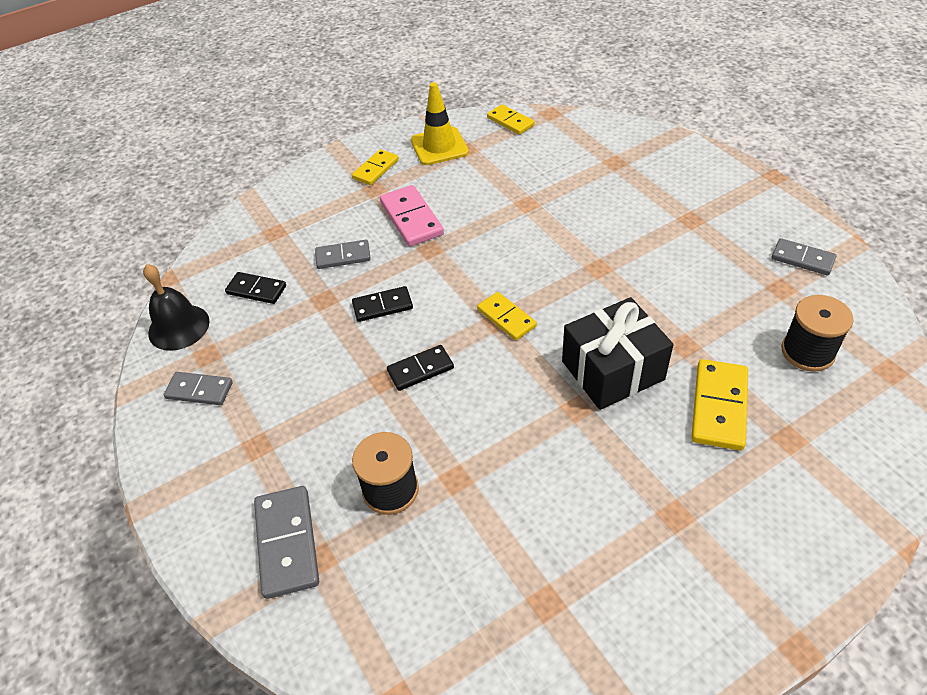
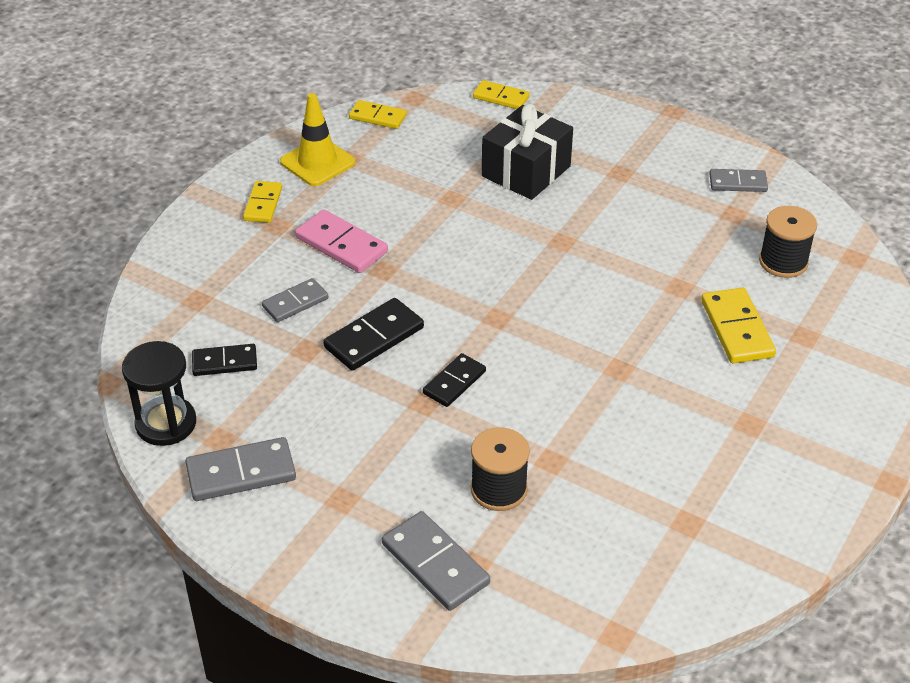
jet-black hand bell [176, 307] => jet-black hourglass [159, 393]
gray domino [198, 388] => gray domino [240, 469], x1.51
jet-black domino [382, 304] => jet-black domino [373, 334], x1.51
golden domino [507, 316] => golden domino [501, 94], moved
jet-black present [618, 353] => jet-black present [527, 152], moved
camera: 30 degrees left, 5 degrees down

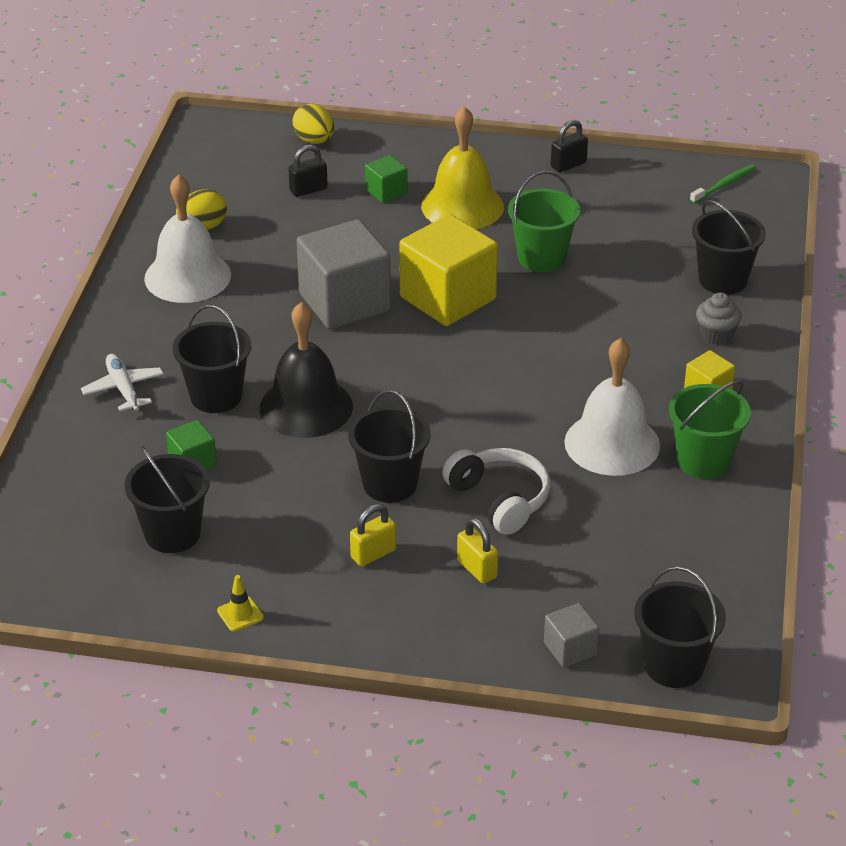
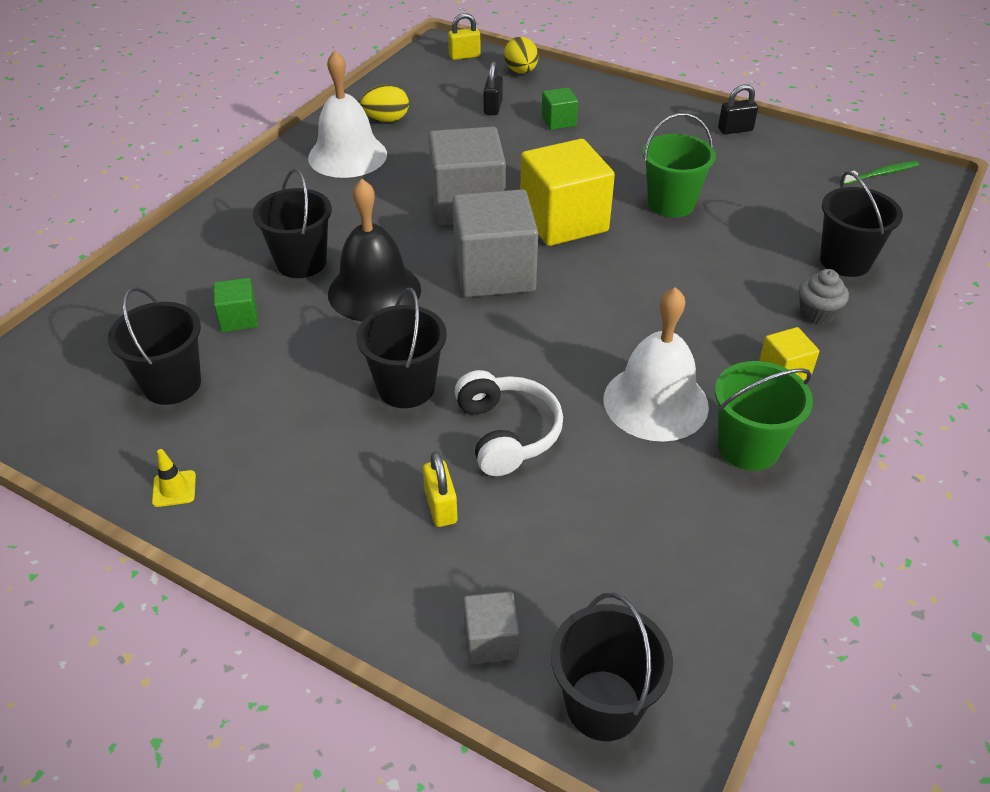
white plane [122, 382] => nothing
jet-black padlock [308, 171] => jet-black padlock [493, 88], 75 degrees counterclockwise
golden padlock [373, 535] => golden padlock [464, 36], moved
golden hand bell [462, 167] => nothing
nothing => gray cube [495, 243]
camera: 20 degrees right, 5 degrees up

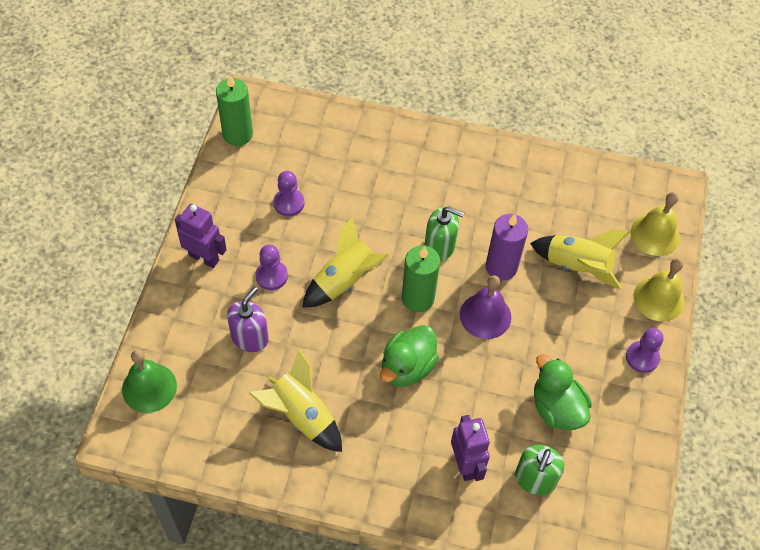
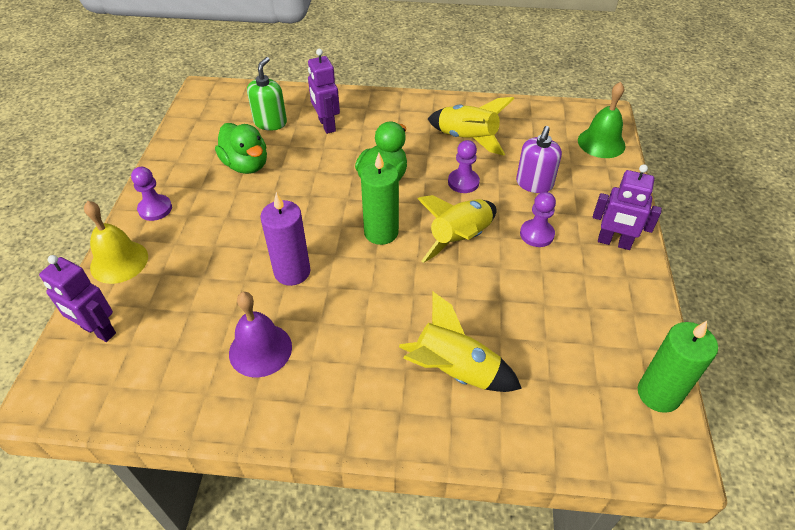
royal purple pawn [288, 193] => royal purple pawn [464, 166], moved
green pump bottle [444, 234] => nothing
royal purple hand bell [485, 307] => royal purple hand bell [260, 335], moved
golden rocket [580, 259] => golden rocket [460, 342], moved
golden hand bell [655, 224] => royal purple robot figure [77, 298]
camera: 175 degrees right, 10 degrees down

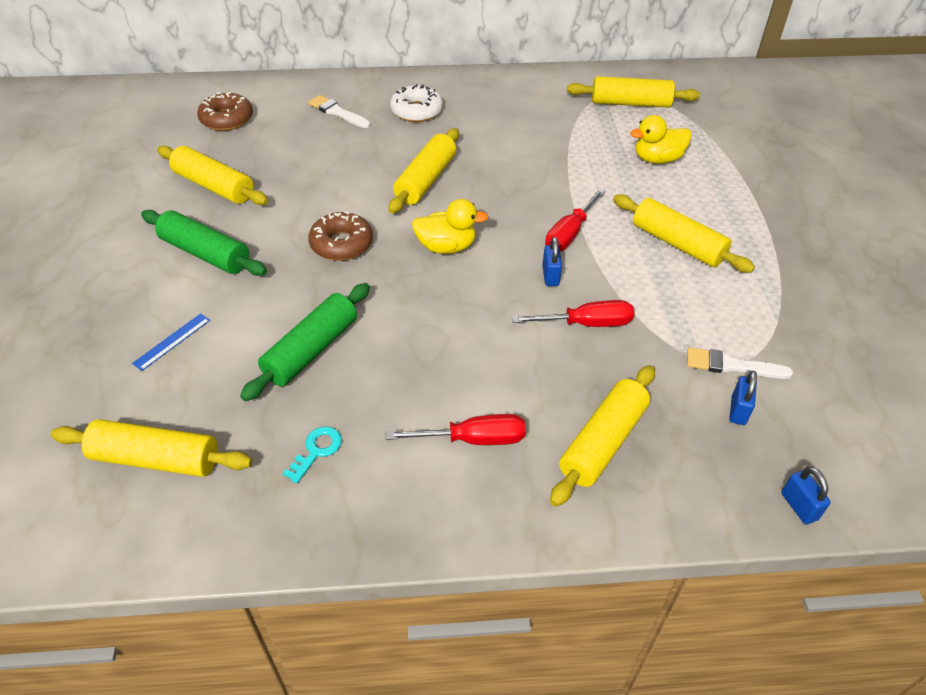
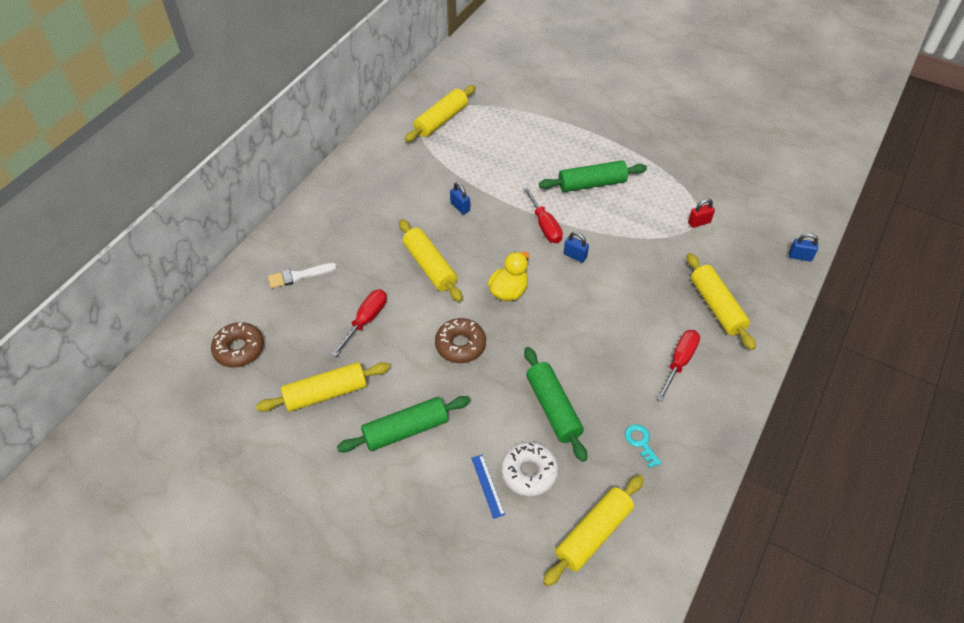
white donut [416, 103] => white donut [529, 469], moved
scarlet flat screwdriver [573, 313] => scarlet flat screwdriver [359, 323], moved
golden rolling pin [684, 233] => green rolling pin [593, 176]
golden duck [661, 139] => nothing
white paintbrush [740, 363] => scarlet padlock [701, 213]
cobalt padlock [743, 398] => cobalt padlock [460, 198], moved
camera: 55 degrees left, 5 degrees up

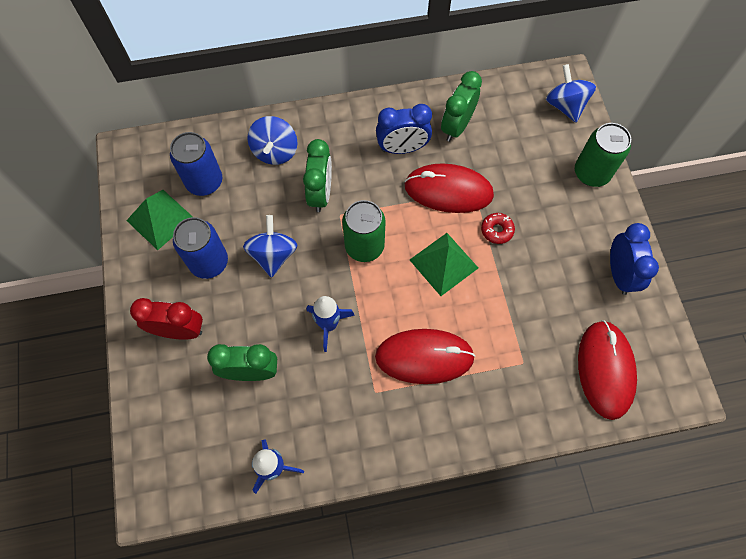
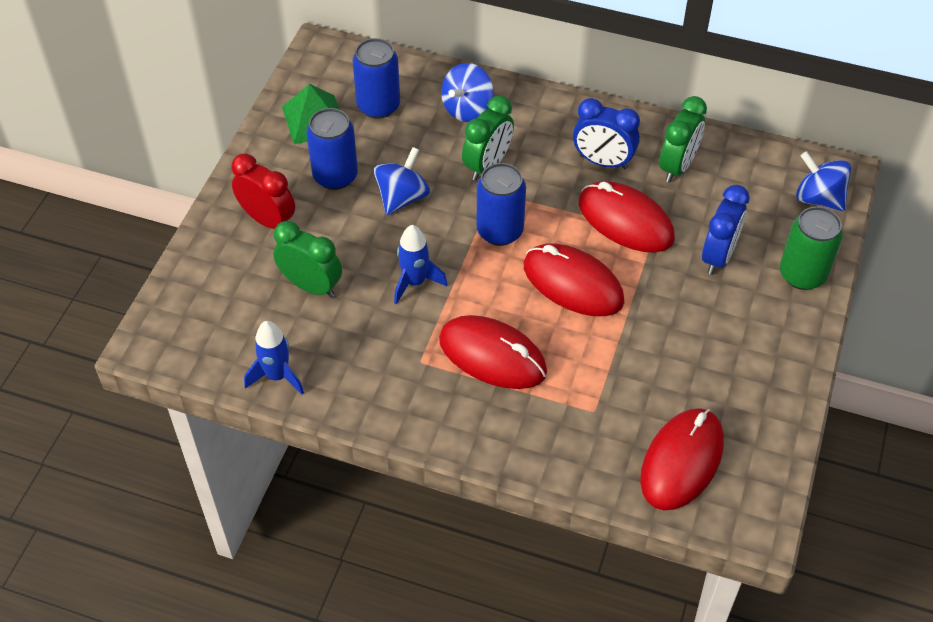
green can [364, 231] => cobalt can [501, 204]
green solid pyramid [444, 264] => scarlet computer mouse [574, 279]
green alarm clock [461, 106] => green alarm clock [683, 139], 150 degrees clockwise
scarlet donut [498, 228] => nothing
cobalt spinning top [571, 93] => cobalt spinning top [823, 181], 60 degrees counterclockwise
cobalt alarm clock [634, 259] => cobalt alarm clock [726, 230], moved
camera: 30 degrees right, 15 degrees down

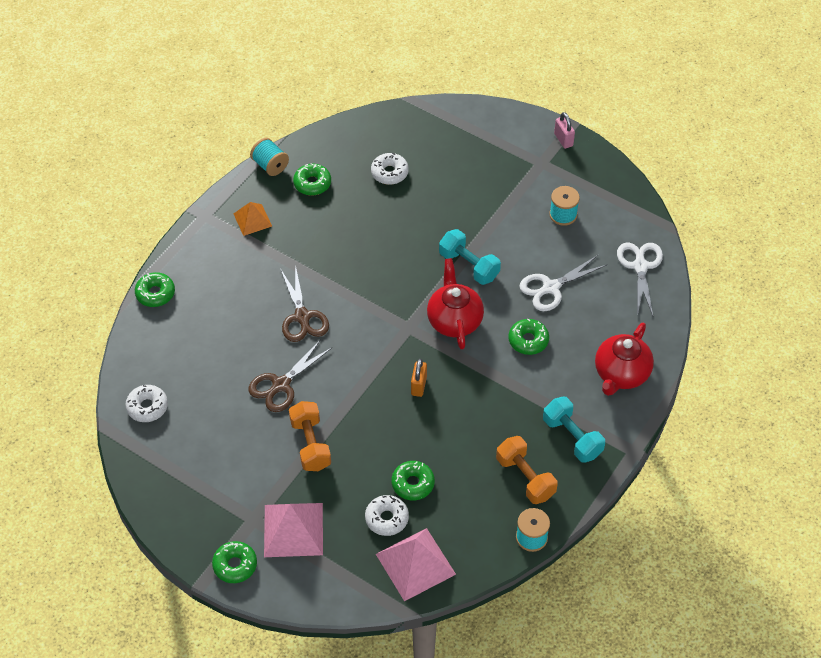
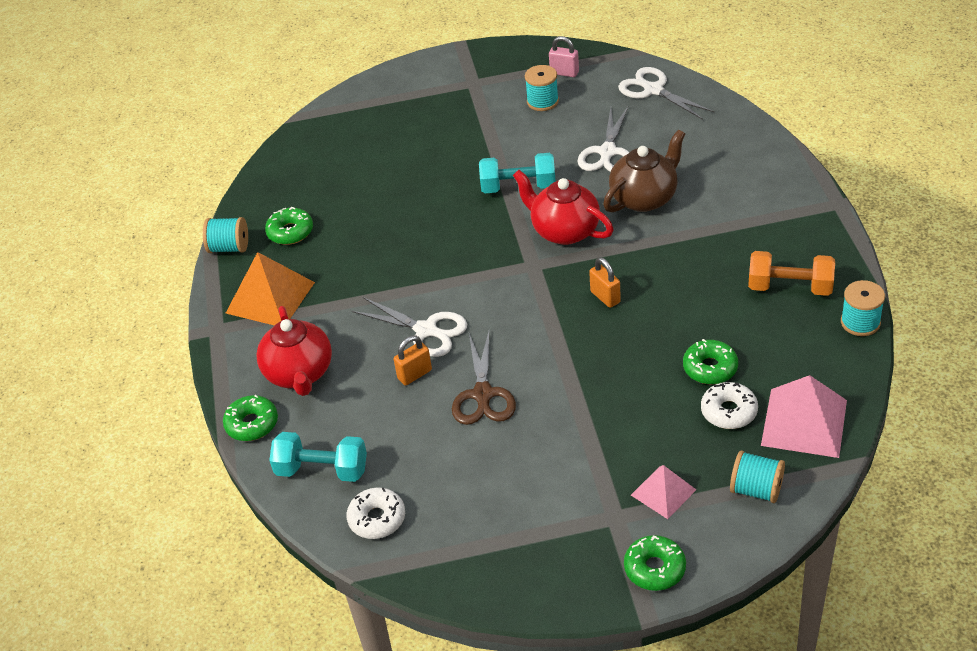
orange solid pyramid [252, 219] => orange solid pyramid [270, 288], x1.68
pink solid pyramid [293, 530] => pink solid pyramid [663, 492], x0.60
dark brown shears [305, 303] => white shears [409, 327]
orange free weight [310, 436] => nothing
white donut [390, 169] => nothing
green donut [528, 337] => dark brown teapot [644, 171]
teal free weight [574, 430] => teal free weight [318, 457], moved
pink padlock [564, 130] => pink padlock [564, 56], moved
scarlet teapot [624, 359] => scarlet teapot [294, 351], moved
nothing => orange padlock [413, 360]
nothing => teal reel of thread [757, 476]
camera: 40 degrees left, 10 degrees down

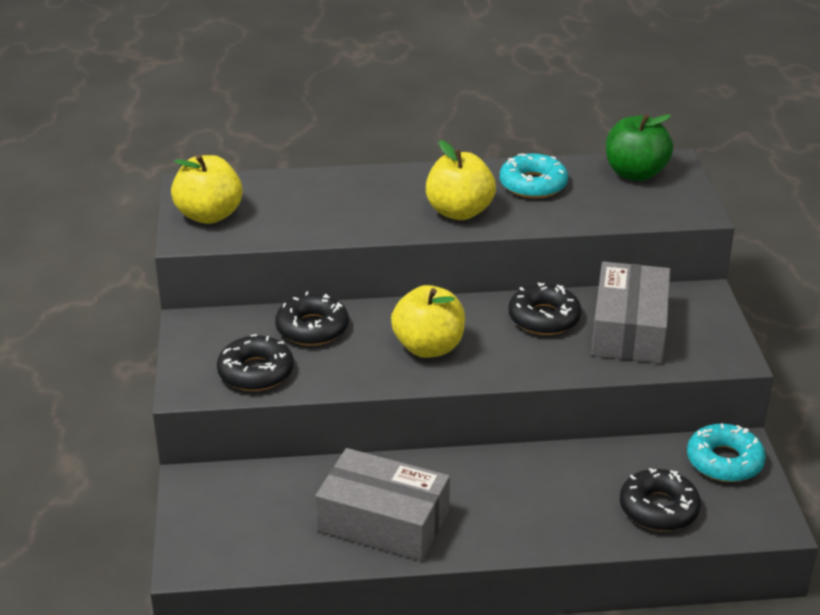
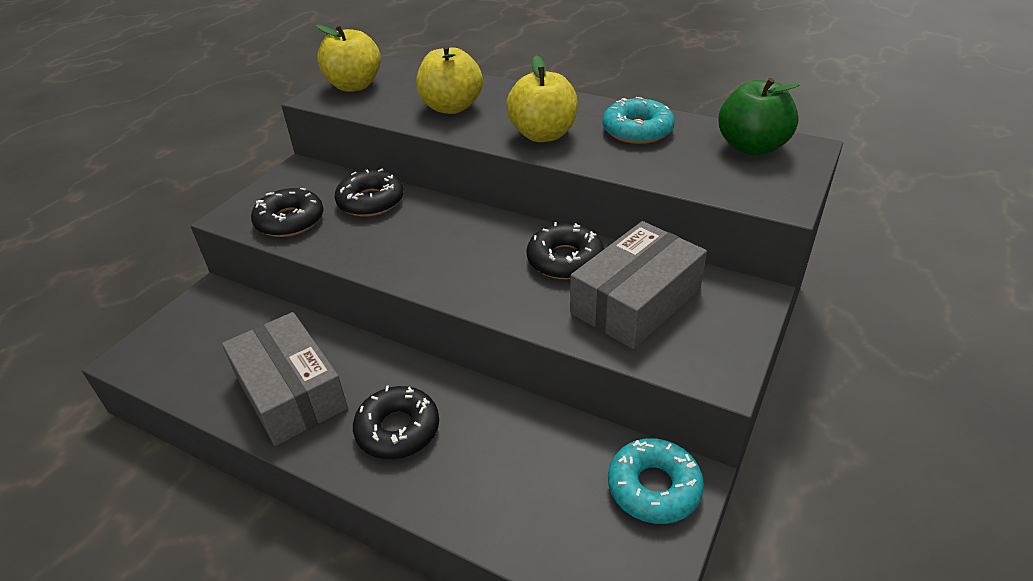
golden toy apple [428, 321] => golden toy apple [449, 79], moved
jet-black donut [660, 499] => jet-black donut [396, 422], moved
camera: 35 degrees right, 5 degrees up

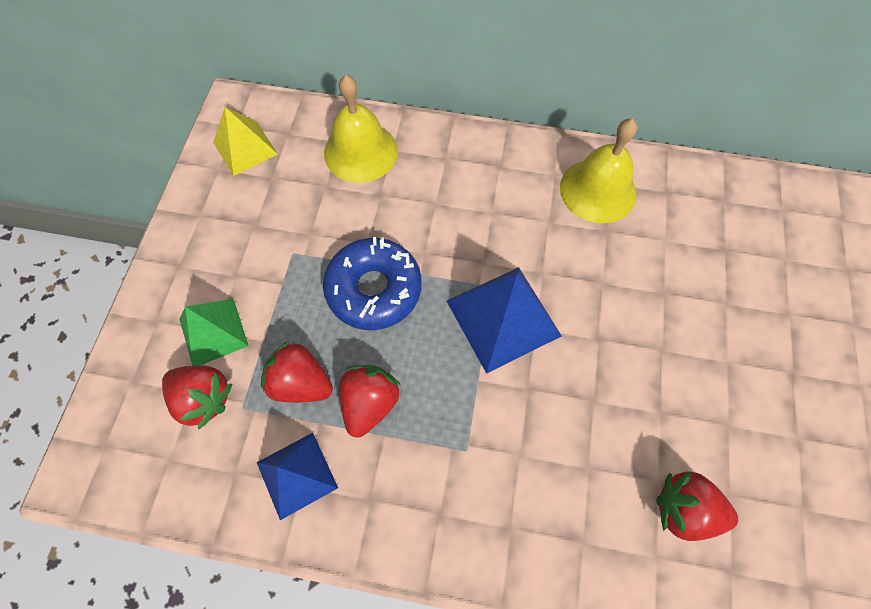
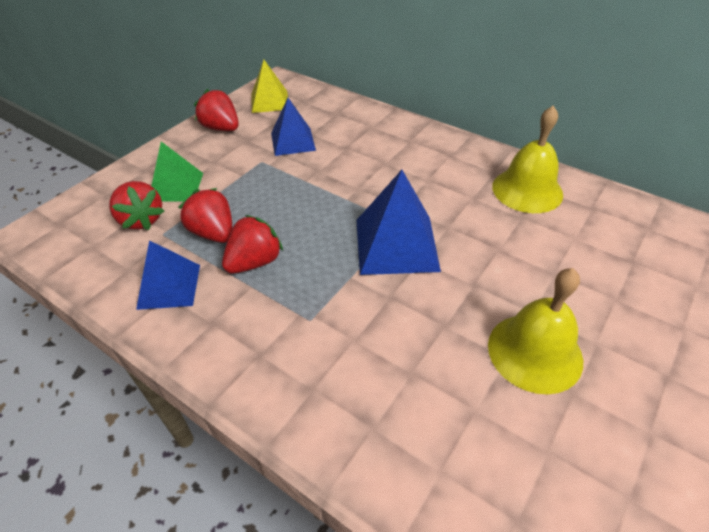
cobalt donut [372, 283] => nothing
golden hand bell [361, 129] => golden hand bell [535, 331], moved
scarlet toy strawberry [697, 506] => scarlet toy strawberry [216, 110], moved
nothing => cobalt solid pyramid [293, 127]
camera: 25 degrees right, 20 degrees down

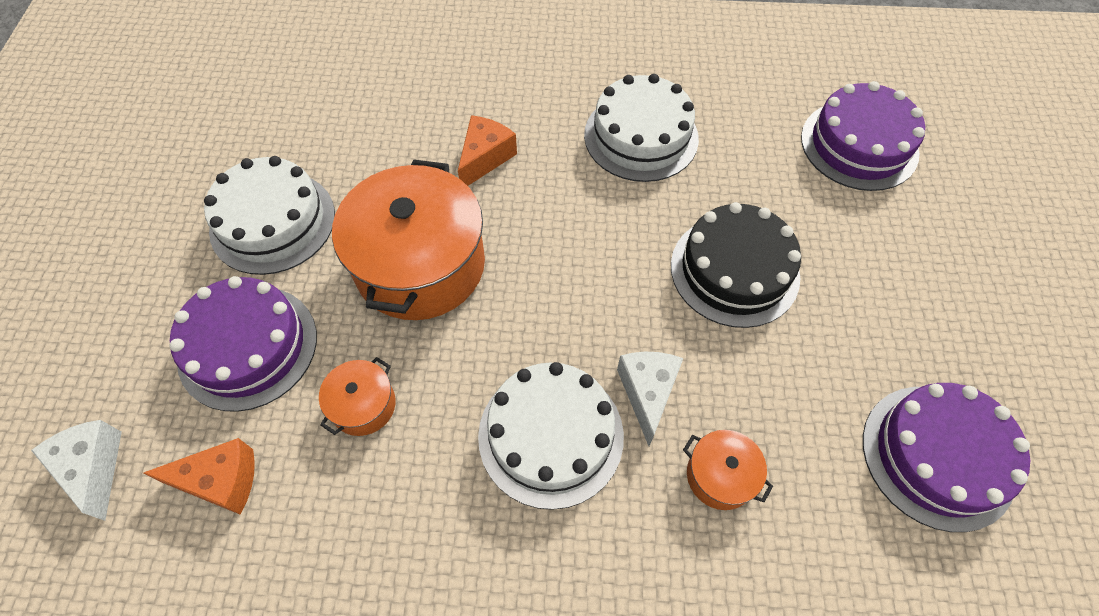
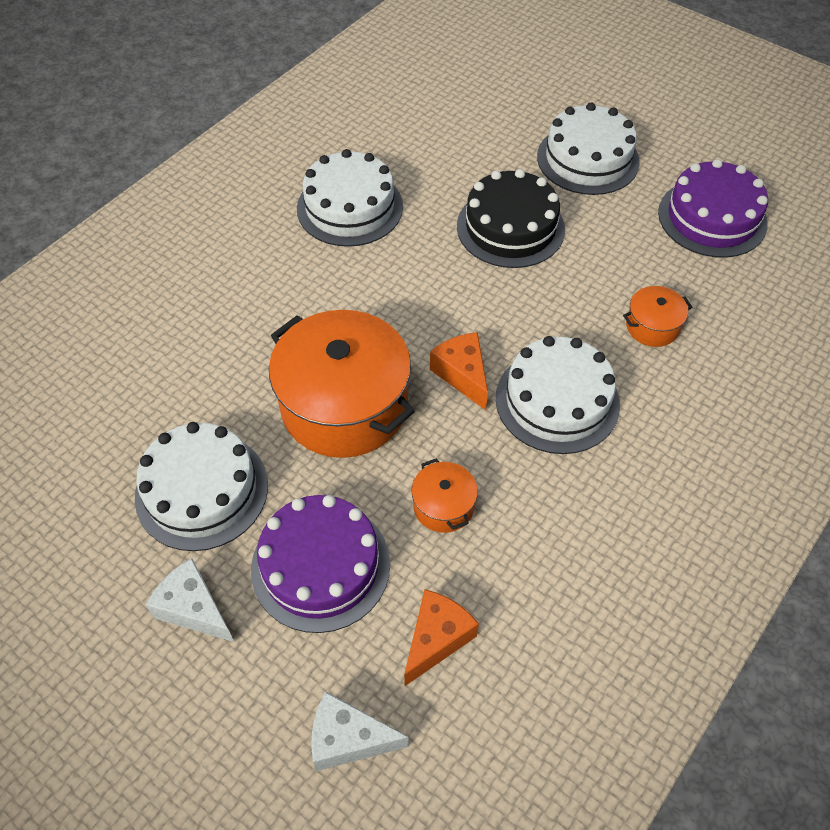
orange piece of cheese [487, 150] => orange piece of cheese [459, 371], moved
white piece of cheese [650, 399] => white piece of cheese [190, 600], moved
royal purple cake [863, 136] => nothing
nothing => white cake [588, 149]
camera: 55 degrees left, 5 degrees down

